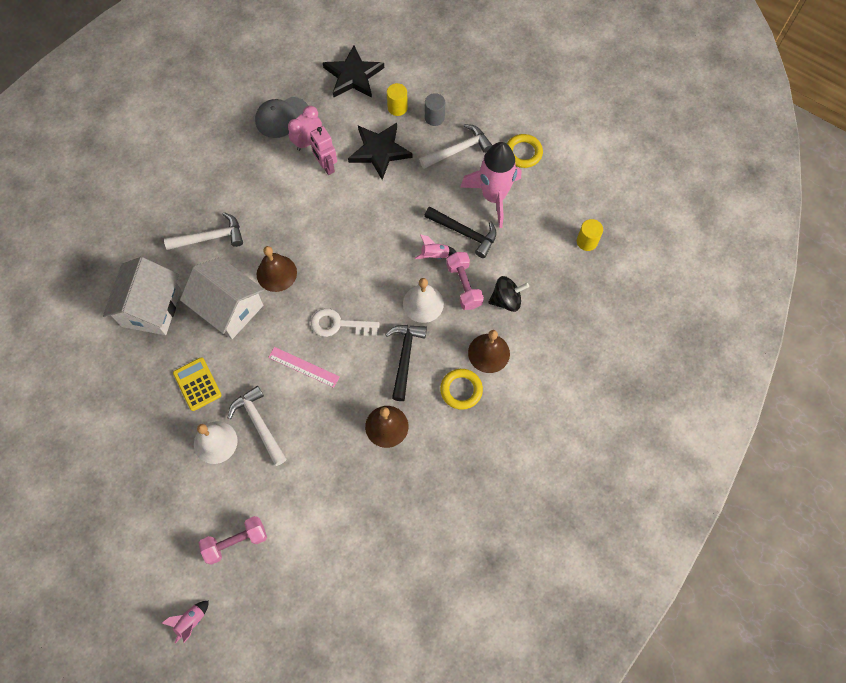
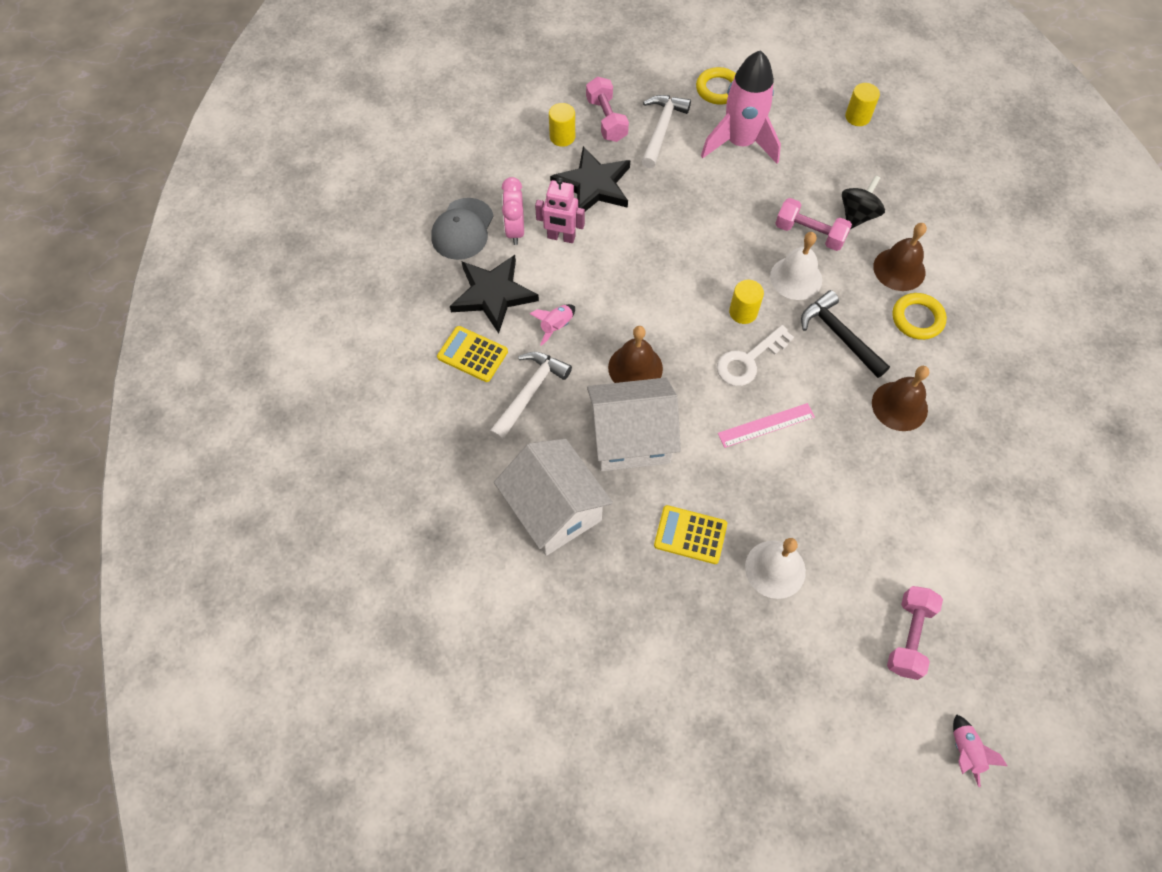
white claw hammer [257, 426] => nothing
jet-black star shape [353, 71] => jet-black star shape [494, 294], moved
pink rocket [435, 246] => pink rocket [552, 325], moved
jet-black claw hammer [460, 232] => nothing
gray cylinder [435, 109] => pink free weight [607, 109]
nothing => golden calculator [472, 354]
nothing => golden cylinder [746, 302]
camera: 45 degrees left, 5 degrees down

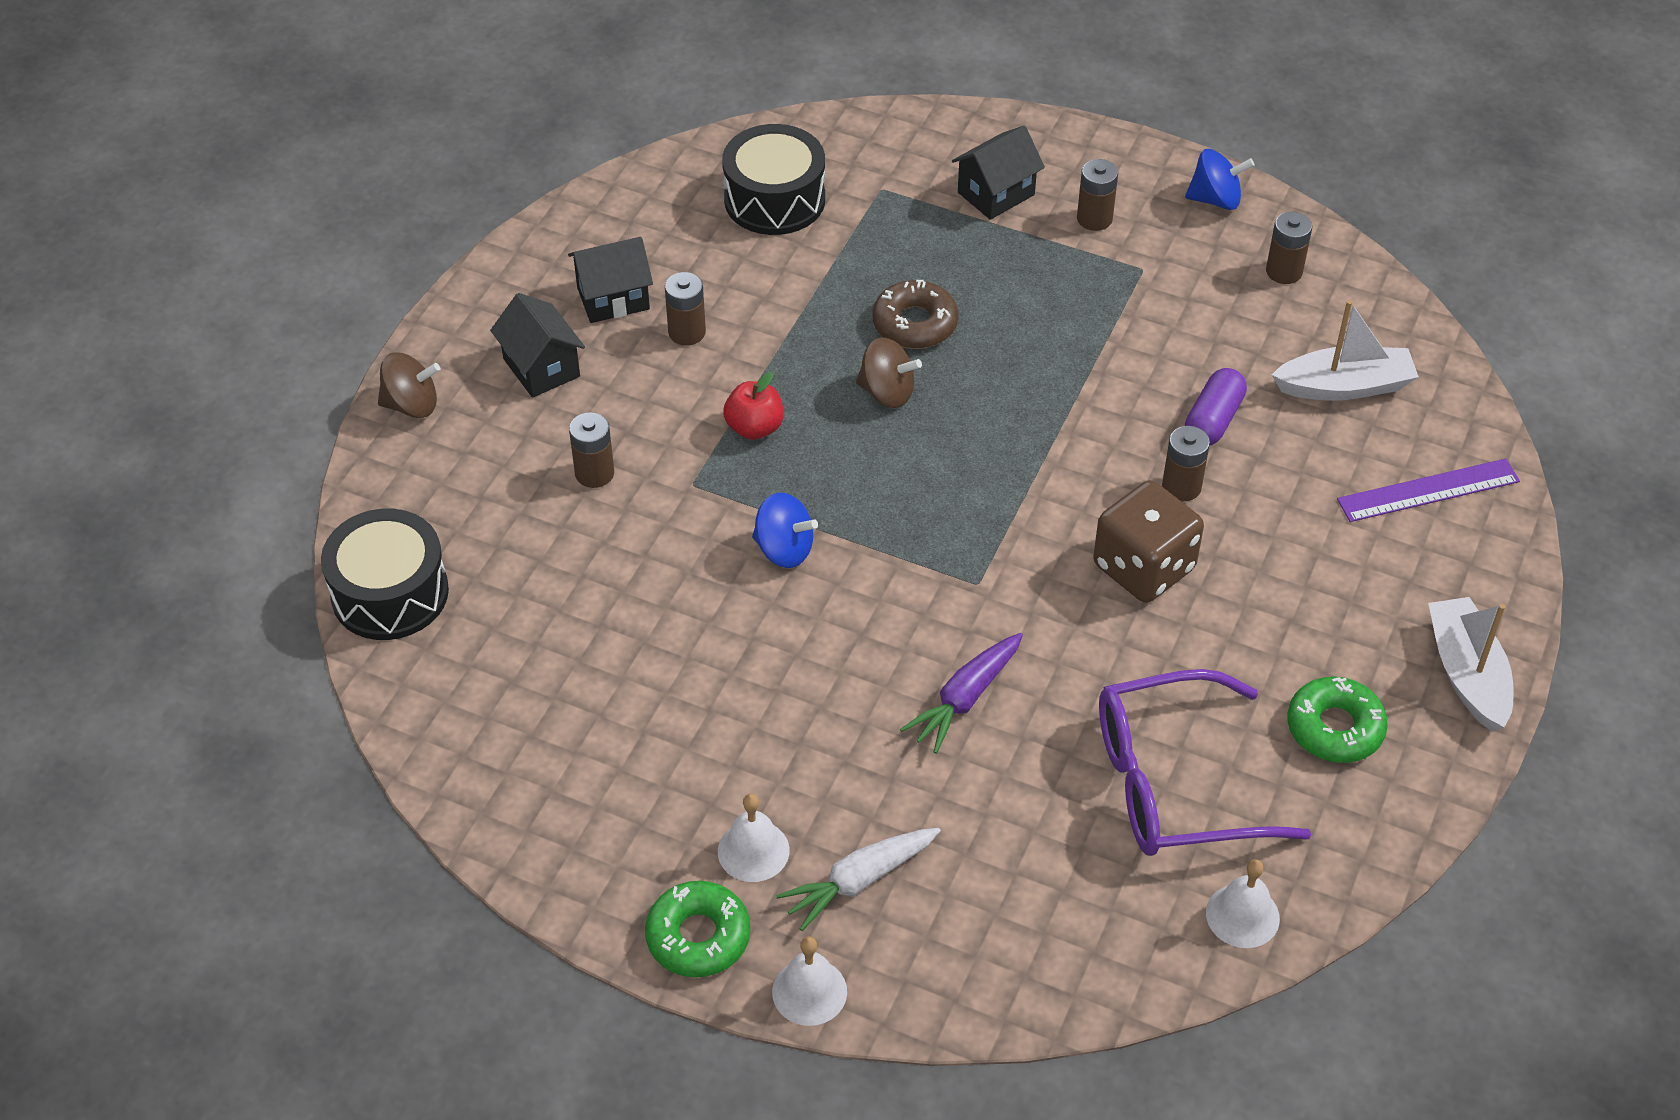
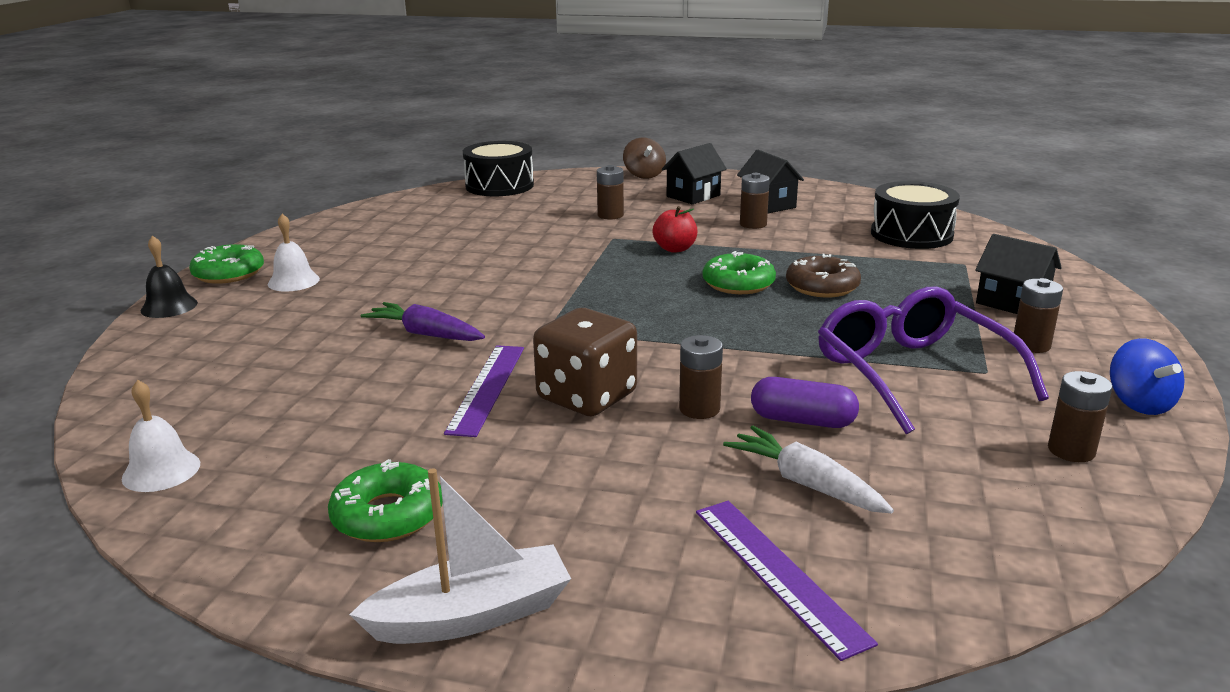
cobalt spinning top [785, 530] => nothing
white hand bell [809, 981] => jet-black hand bell [169, 276]
white carrot [858, 879] => white carrot [808, 469], moved
dark brown spinning top [889, 372] => green donut [739, 272]
royal purple eyeglasses [1205, 762] => royal purple eyeglasses [933, 360], moved
white boat [1345, 350] => nothing
nothing => royal purple measuring stick [484, 391]
camera: 80 degrees right, 25 degrees down

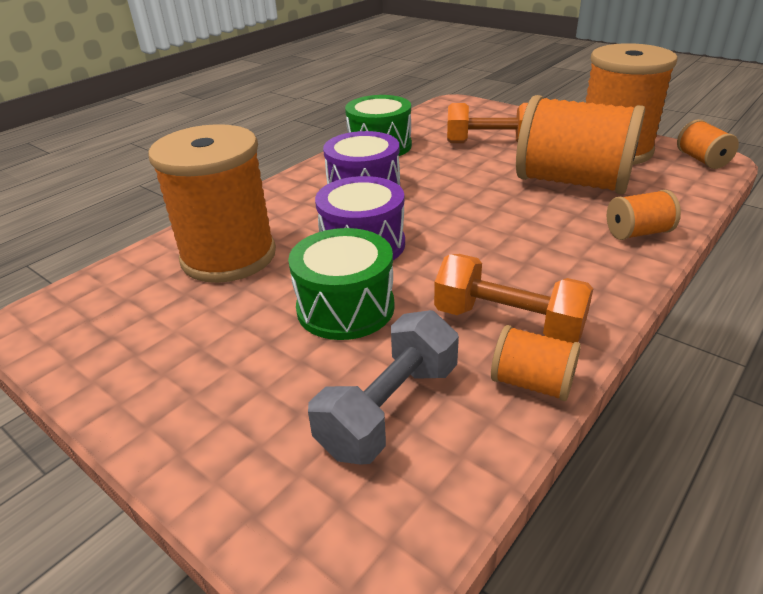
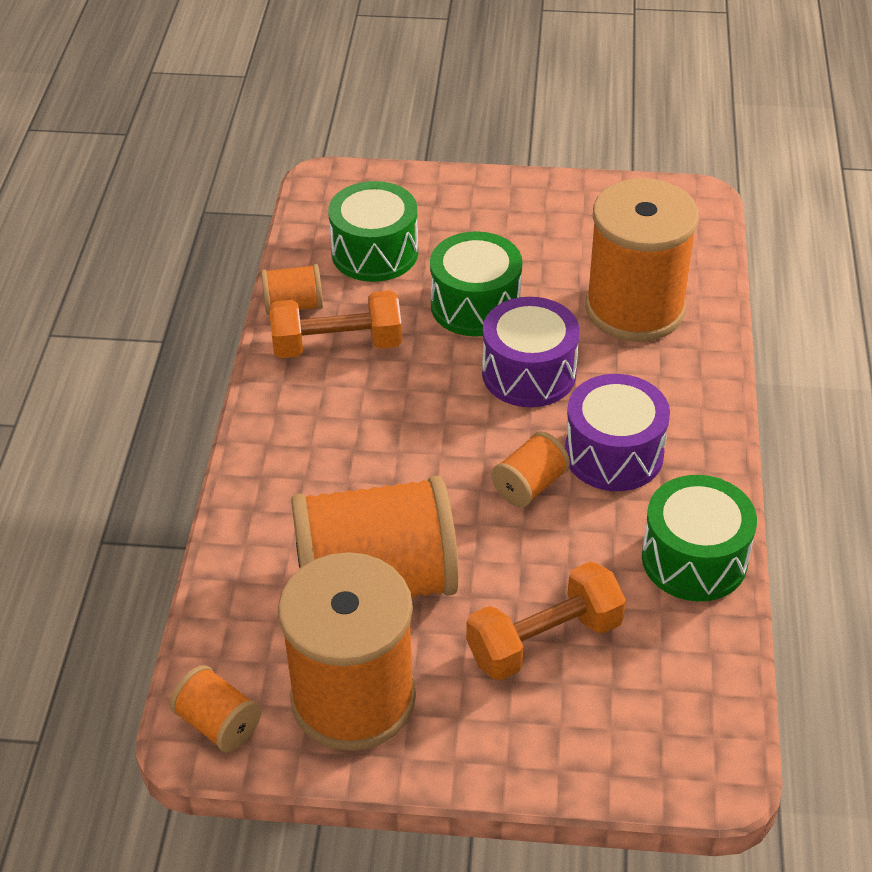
gray free weight [383, 387] => green drum [373, 231]
orange reel of thread [644, 215] => orange reel of thread [530, 470], moved
camera: 145 degrees right, 10 degrees up

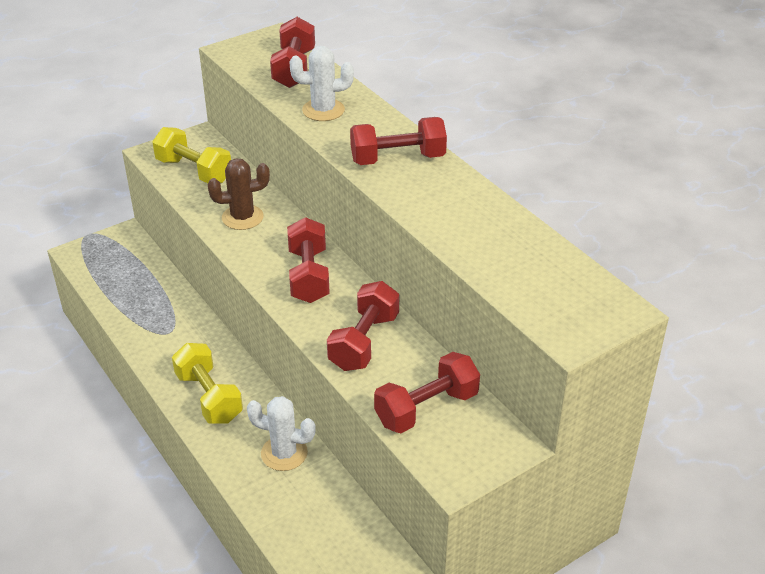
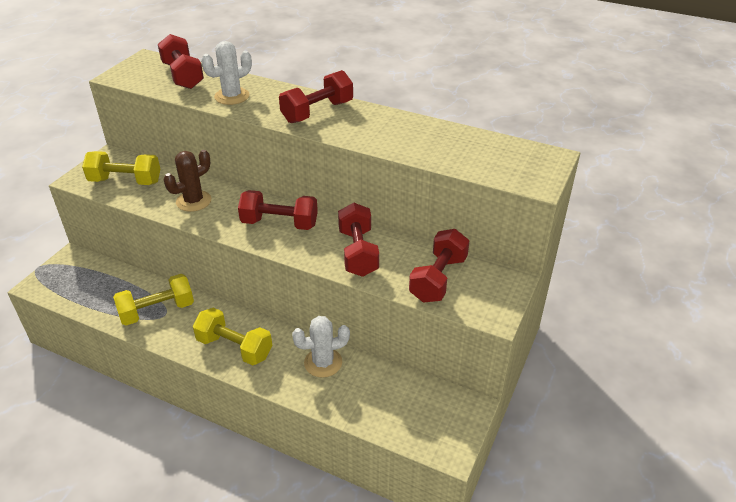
scarlet free weight [308, 260] => scarlet free weight [278, 210], 45 degrees counterclockwise
nothing => golden free weight [153, 299]
camera: 30 degrees left, 0 degrees up

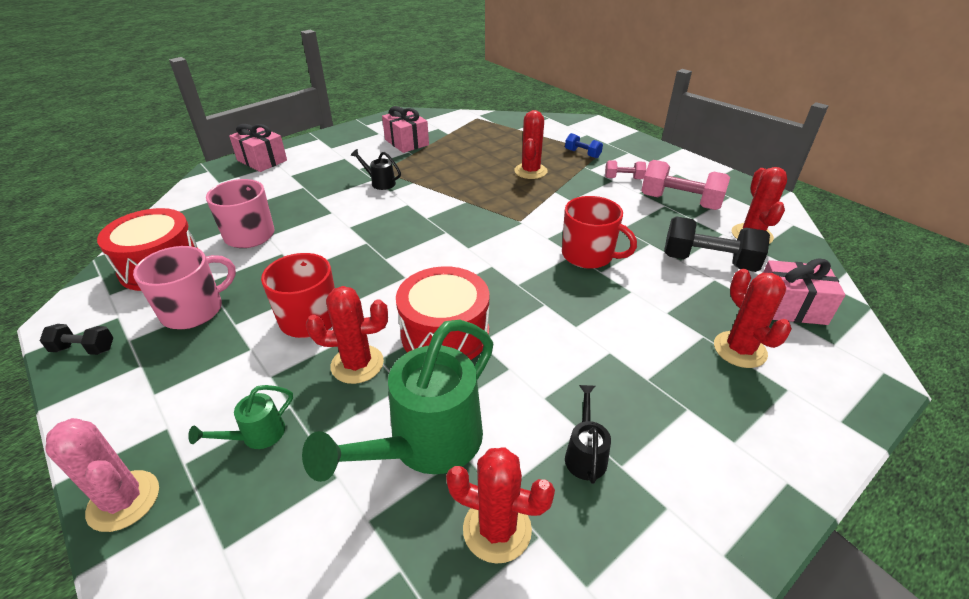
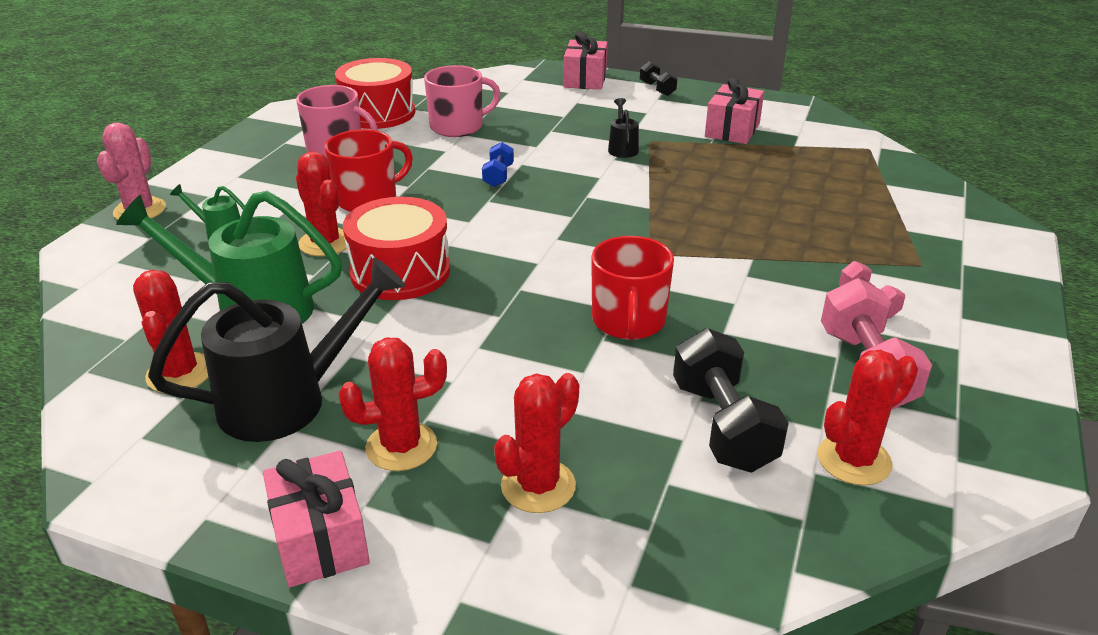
jet-black free weight [77, 339] => jet-black free weight [658, 79], moved
scarlet prickly plant [530, 144] => scarlet prickly plant [393, 404], moved
cobalt free weight [584, 145] => cobalt free weight [498, 164], moved
jet-black watering can [588, 434] => jet-black watering can [276, 350], x2.22
pink present [804, 291] => pink present [316, 519], moved
camera: 60 degrees right, 5 degrees down

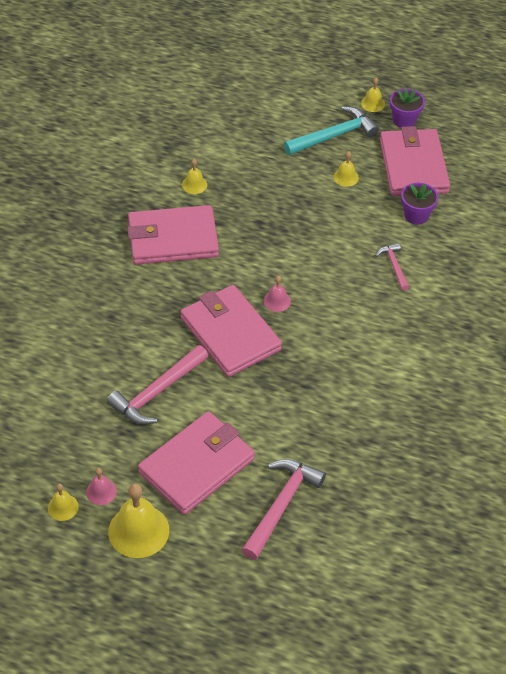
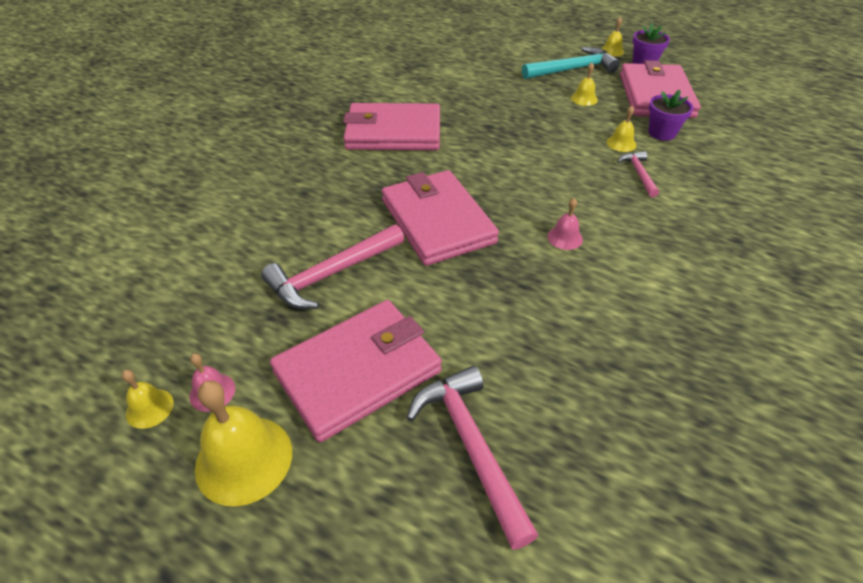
golden hand bell [194, 176] => golden hand bell [621, 129], moved
pink claw hammer [283, 509] => pink claw hammer [473, 458], 60 degrees counterclockwise
pink hand bell [277, 294] => pink hand bell [565, 224], moved
camera: 10 degrees right, 5 degrees down

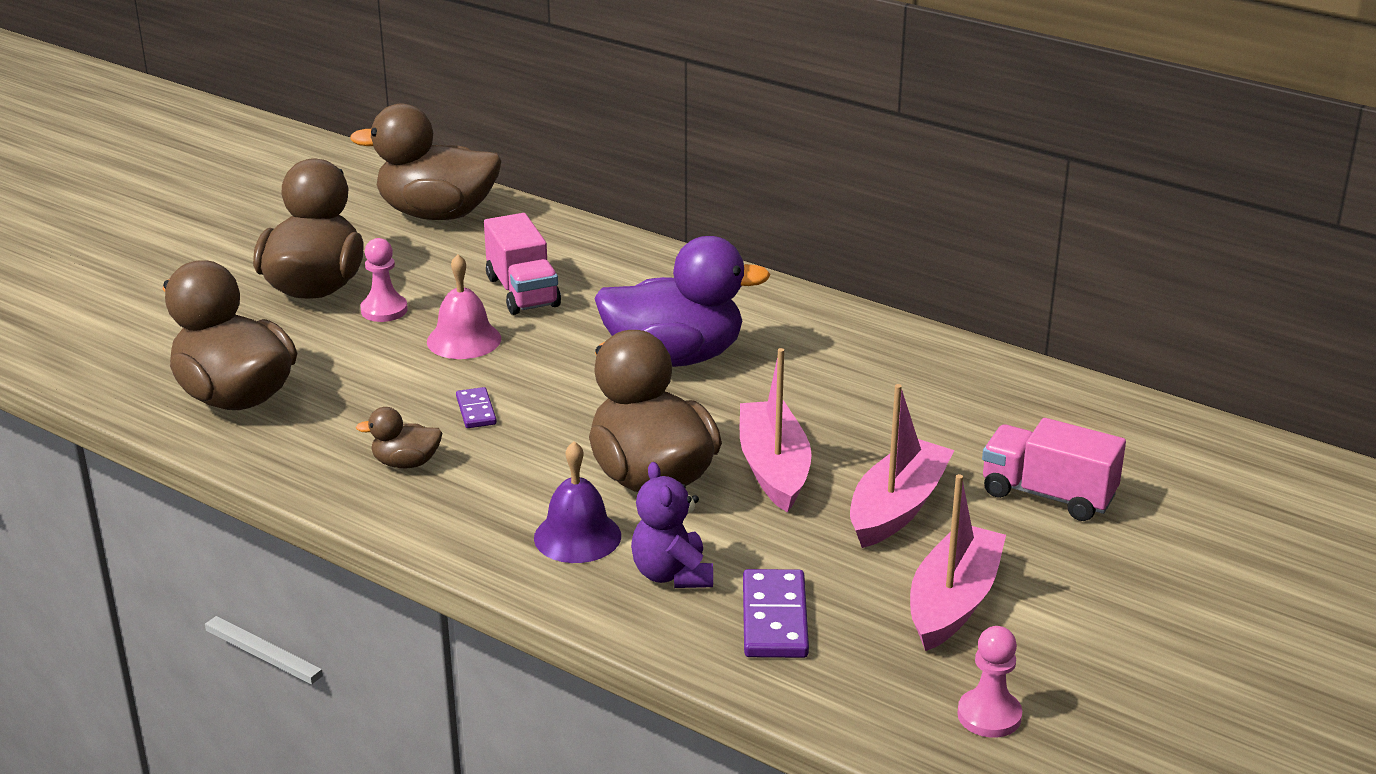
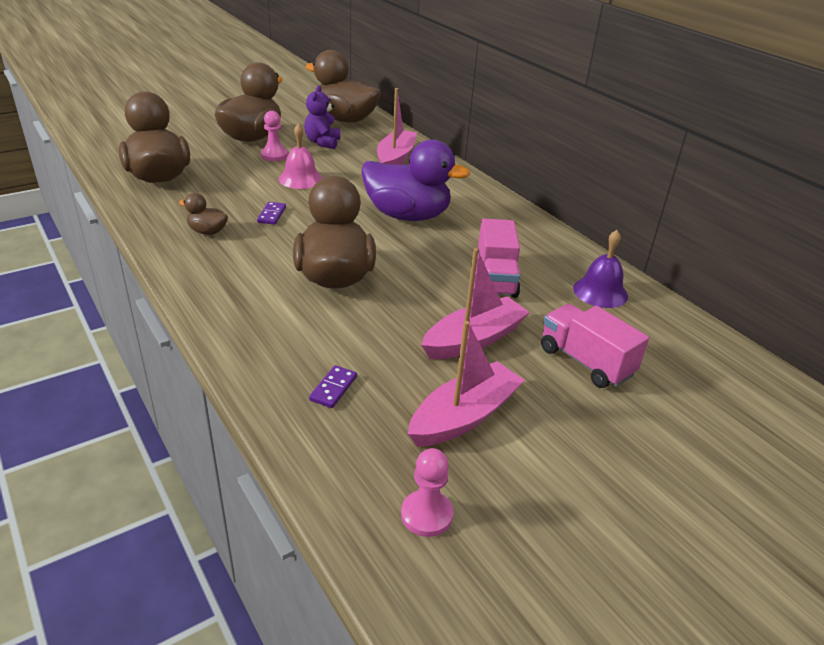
pink truck [522, 264] => pink truck [499, 258], moved
royal purple hand bell [577, 502] => royal purple hand bell [600, 269], moved
royal purple teddy [672, 525] => royal purple teddy [322, 117], moved
pink boat [776, 430] => pink boat [397, 126], moved
royal purple domino [776, 613] => royal purple domino [333, 386], x0.59
camera: 20 degrees right, 5 degrees up

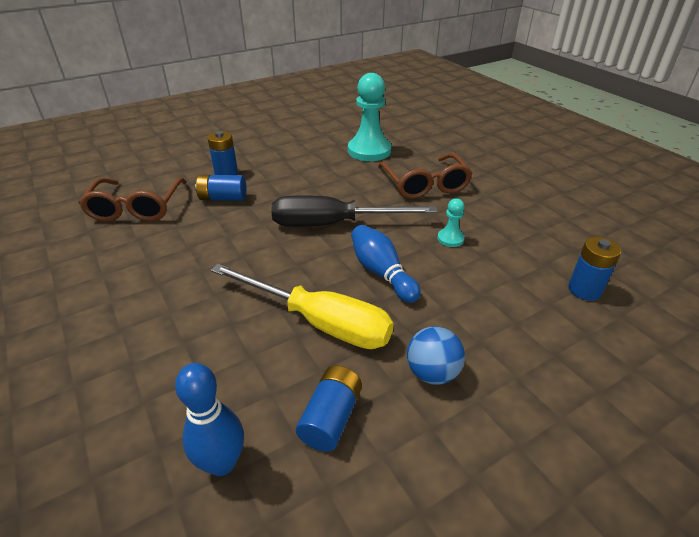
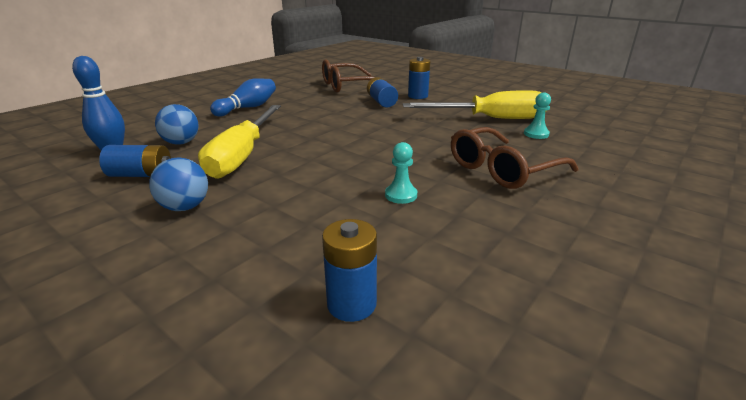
jet-black flat screwdriver [354, 211] => nothing
teal pawn [369, 117] => teal pawn [537, 115], x0.46
cobalt tenpin [386, 264] => cobalt tenpin [243, 97], moved
nothing => cobalt sphere [176, 124]
nothing => golden flat screwdriver [475, 104]
camera: 70 degrees right, 10 degrees down

